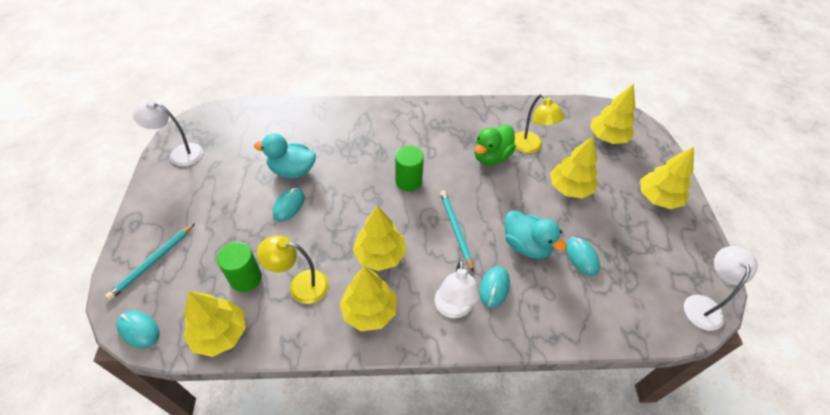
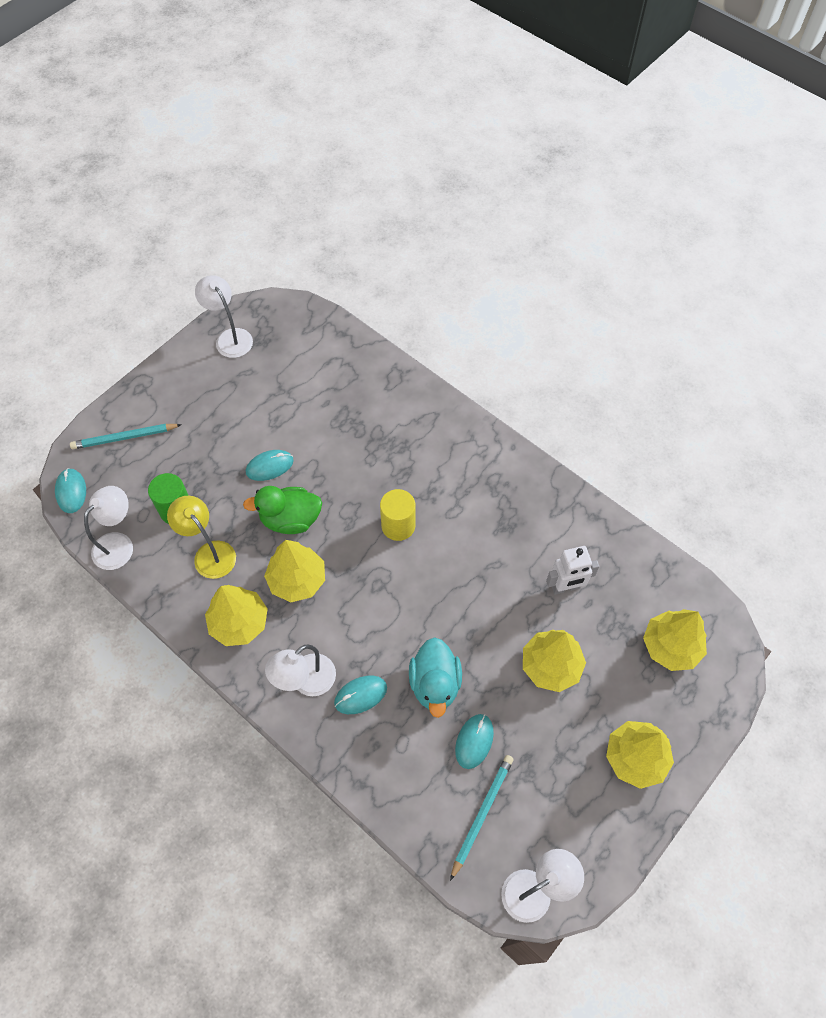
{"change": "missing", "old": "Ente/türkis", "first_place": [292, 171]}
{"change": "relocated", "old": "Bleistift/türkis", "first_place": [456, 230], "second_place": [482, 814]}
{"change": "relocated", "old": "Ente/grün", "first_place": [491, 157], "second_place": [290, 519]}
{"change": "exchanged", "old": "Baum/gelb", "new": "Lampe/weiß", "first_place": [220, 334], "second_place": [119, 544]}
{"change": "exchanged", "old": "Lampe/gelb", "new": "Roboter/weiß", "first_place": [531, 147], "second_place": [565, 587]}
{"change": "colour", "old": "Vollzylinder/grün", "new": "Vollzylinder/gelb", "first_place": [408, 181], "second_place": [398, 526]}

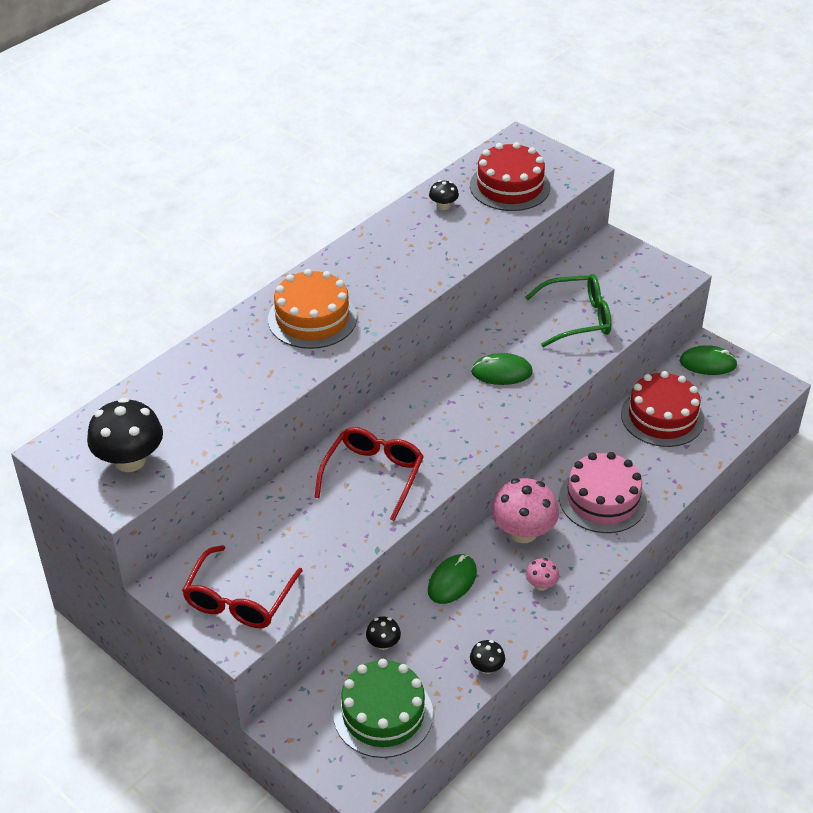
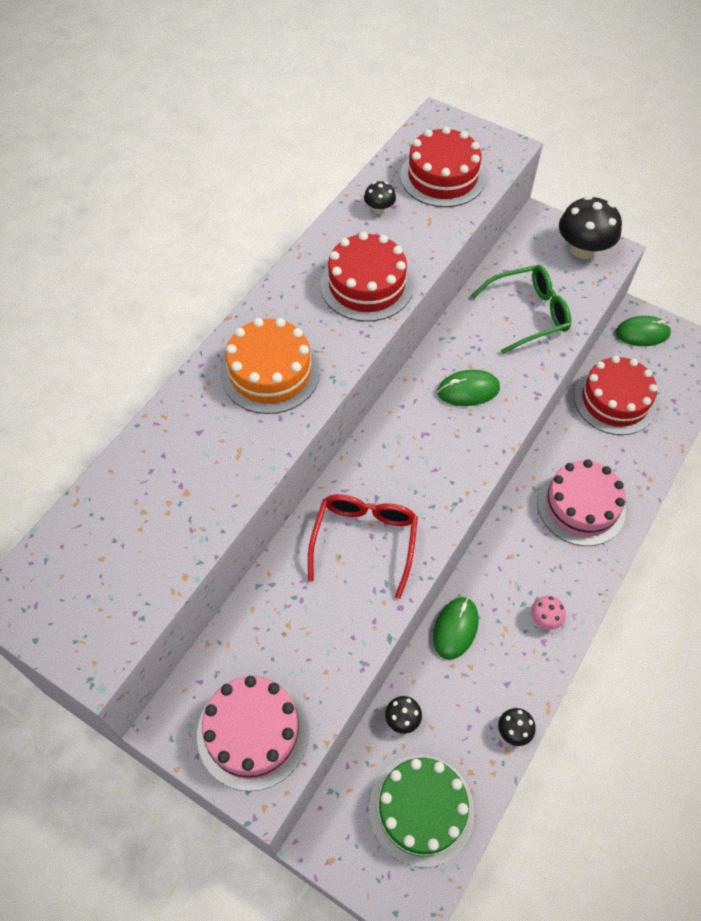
{"change": "missing", "old": "Pilz/rosa", "first_place": [523, 532]}
{"change": "appeared", "new": "Kuchen/rot", "second_place": [366, 285]}
{"change": "relocated", "old": "Pilz/schwarz", "first_place": [129, 460], "second_place": [582, 249]}
{"change": "exchanged", "old": "Brille/rot", "new": "Kuchen/rosa", "first_place": [239, 599], "second_place": [253, 732]}

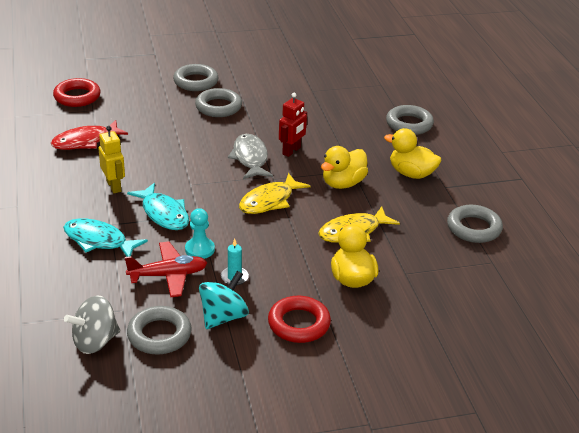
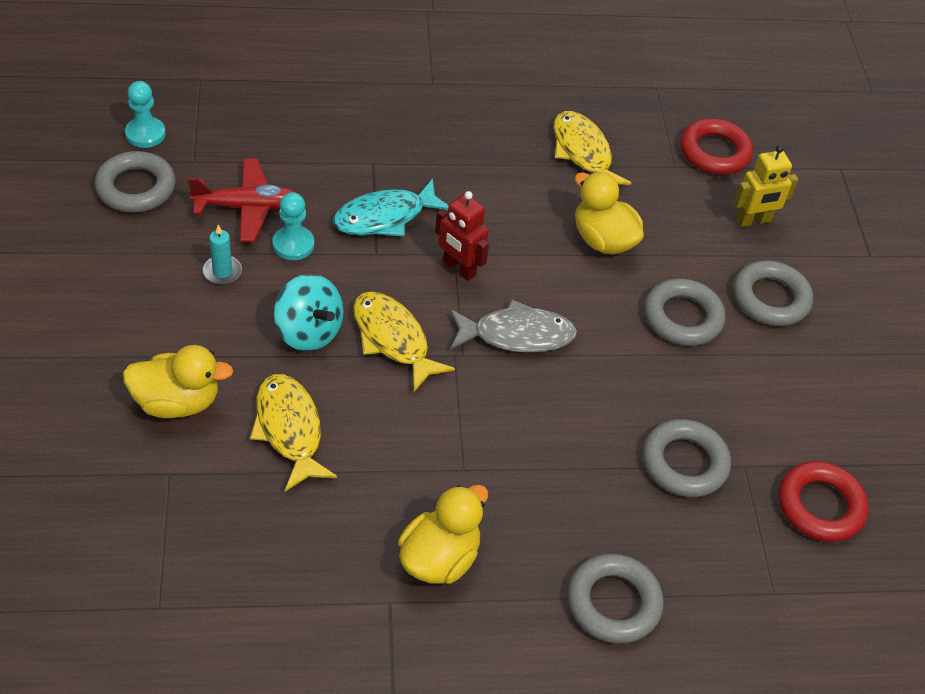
{"change": "missing", "old": "Fisch/türkis", "first_place": [98, 241]}
{"change": "relocated", "old": "Roboter/gelb", "first_place": [114, 186], "second_place": [753, 221]}
{"change": "relocated", "old": "Kreisel/türkis", "first_place": [223, 317], "second_place": [308, 332]}
{"change": "relocated", "old": "Ring/rot", "first_place": [299, 324], "second_place": [820, 506]}
{"change": "relocated", "old": "Roboter/rot", "first_place": [291, 151], "second_place": [459, 268]}
{"change": "relocated", "old": "Ente/gelb", "first_place": [343, 183], "second_place": [603, 240]}
{"change": "relocated", "old": "Ring/grau", "first_place": [473, 228], "second_place": [684, 463]}
{"change": "exchanged", "old": "Kreisel/grau", "new": "Bauer/türkis", "first_place": [95, 341], "second_place": [145, 134]}
{"change": "colour", "old": "Fisch/rot", "new": "Fisch/gelb", "first_place": [85, 141], "second_place": [582, 152]}
{"change": "spun", "old": "Flugzeug/rot", "first_place": [168, 275], "second_place": [247, 207], "degrees": -90}

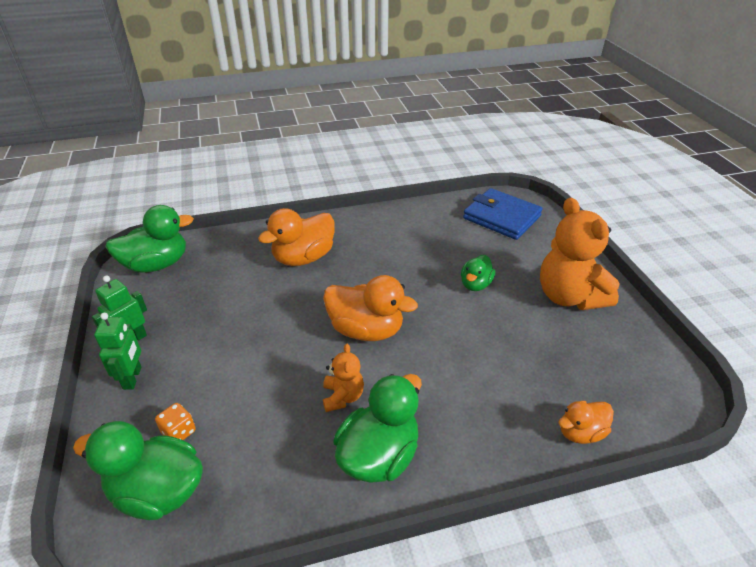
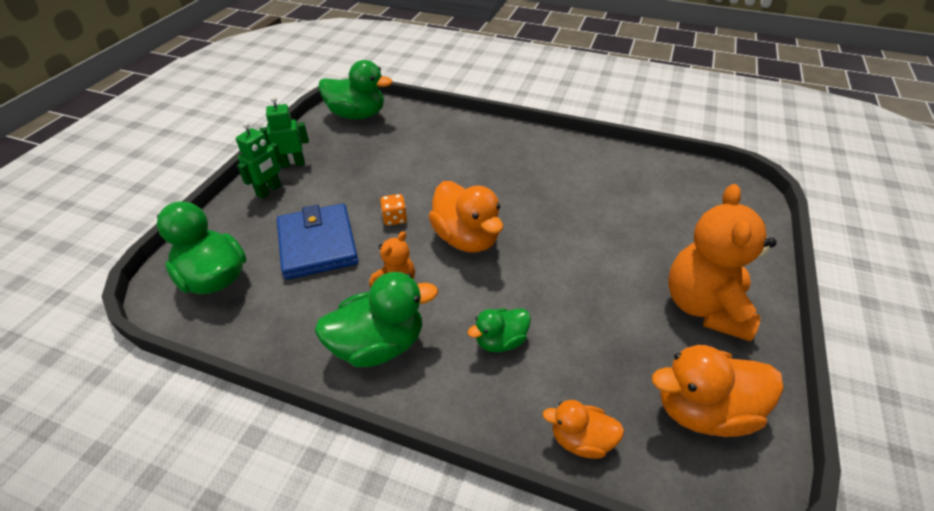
{"change": "relocated", "old": "Spielwürfel/orange", "first_place": [179, 432], "second_place": [394, 218]}
{"change": "relocated", "old": "Ente/orange", "first_place": [303, 258], "second_place": [702, 410]}
{"change": "relocated", "old": "Ente/grün", "first_place": [475, 284], "second_place": [500, 341]}
{"change": "relocated", "old": "Geldbörse/blau", "first_place": [501, 217], "second_place": [318, 244]}

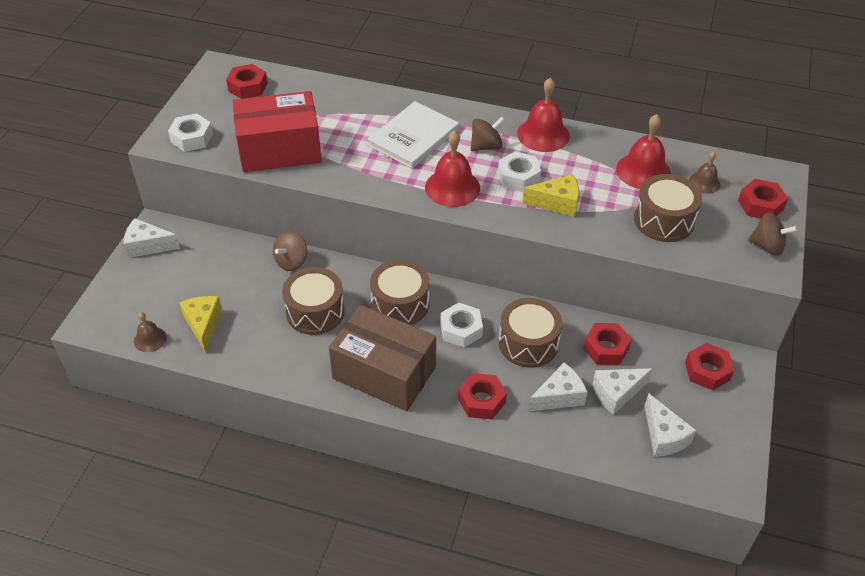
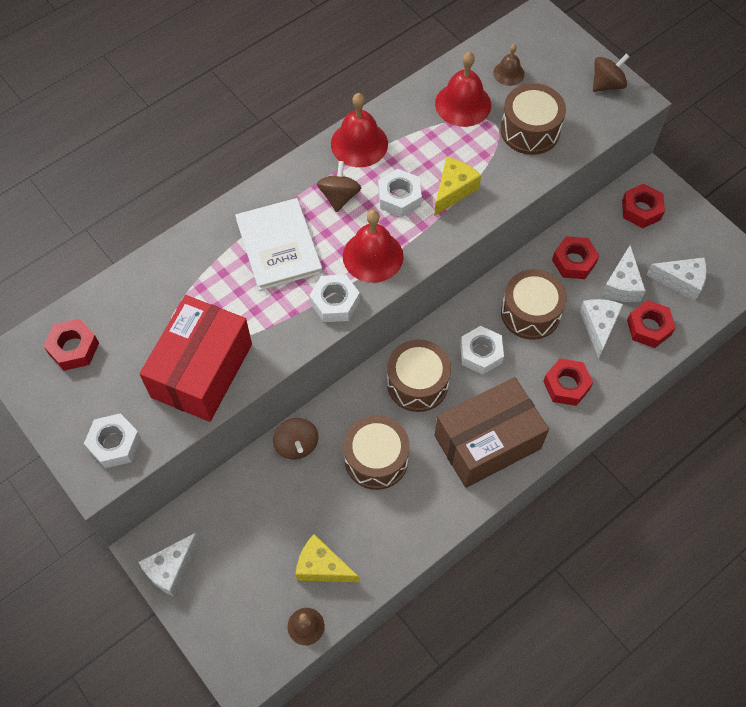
{"change": "appeared", "new": "Sechskantmutter/weiß", "second_place": [335, 302]}
{"change": "relocated", "old": "Sechskantmutter/rot", "first_place": [760, 205], "second_place": [649, 327]}

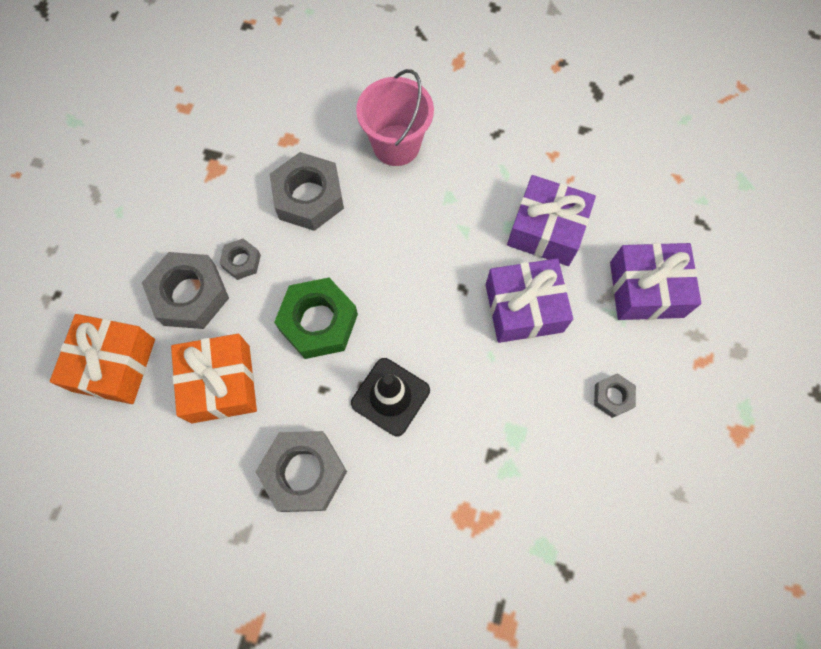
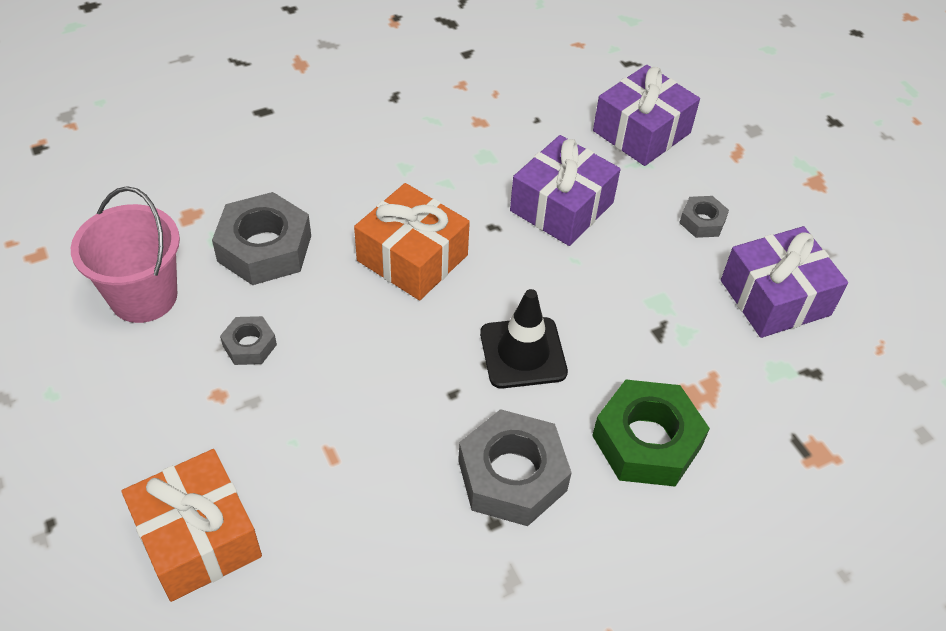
{"change": "missing", "old": "Sechskantmutter/grau", "first_place": [190, 295]}
{"change": "relocated", "old": "Geschenk/orange", "first_place": [220, 384], "second_place": [412, 258]}
{"change": "relocated", "old": "Sechskantmutter/grün", "first_place": [318, 322], "second_place": [646, 441]}
{"change": "relocated", "old": "Eimer/rosa", "first_place": [396, 145], "second_place": [144, 296]}
{"change": "relocated", "old": "Geschenk/lila", "first_place": [546, 230], "second_place": [775, 298]}

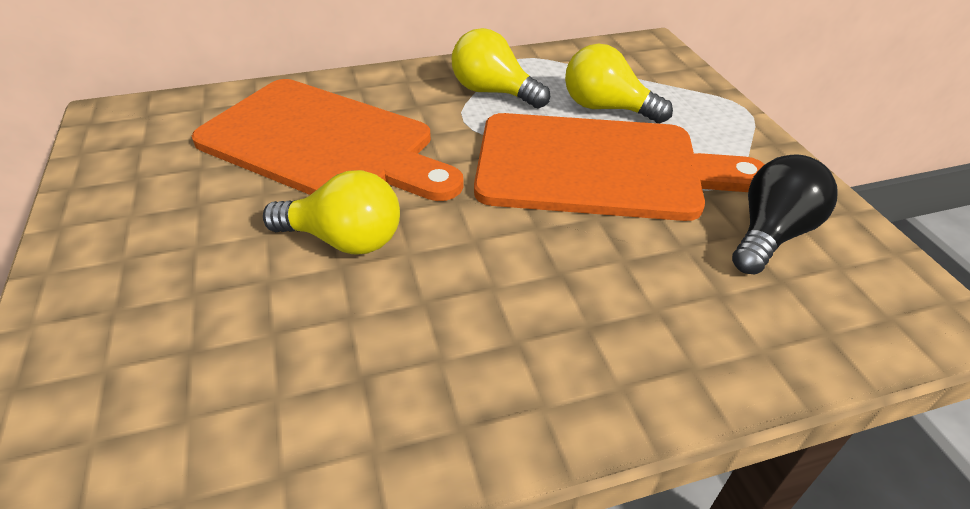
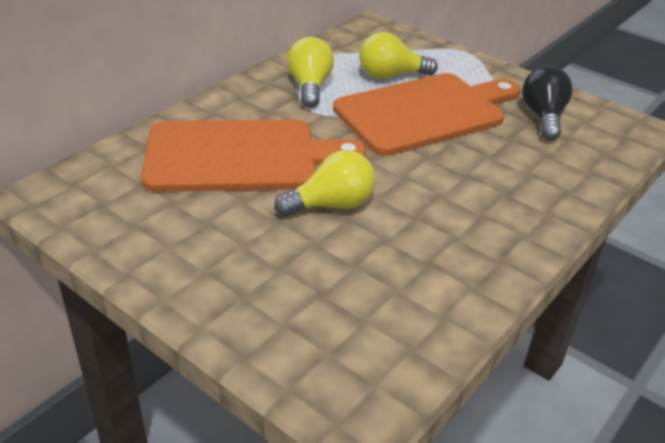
{"change": "spun", "old": "Glühbirne/gelb", "first_place": [493, 92], "second_place": [310, 87], "degrees": 90}

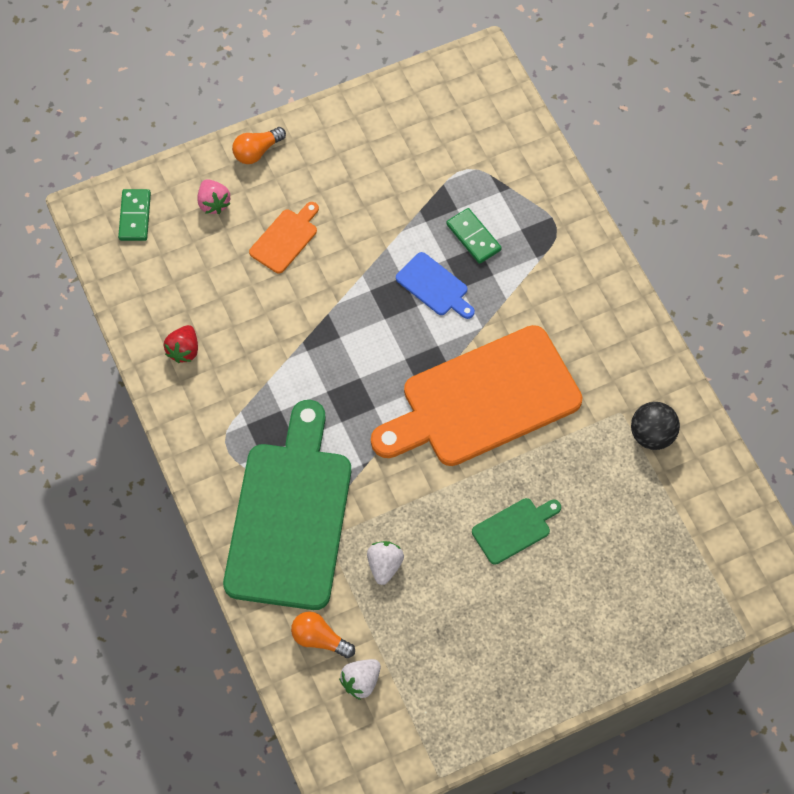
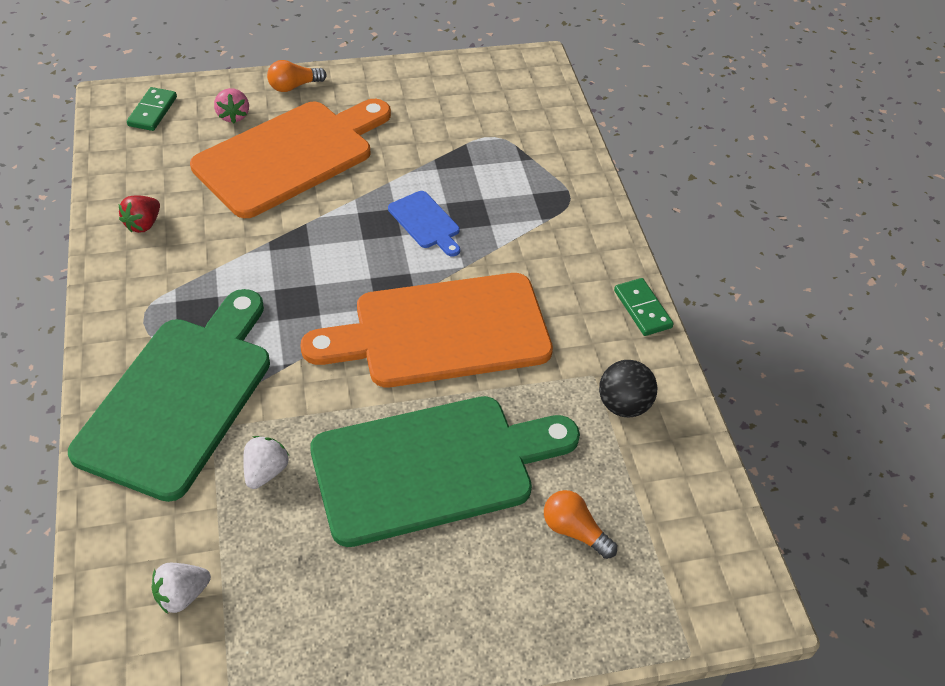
{"change": "relocated", "old": "Glühbirne/orange", "first_place": [319, 639], "second_place": [574, 531]}
{"change": "relocated", "old": "Dominostein/grün", "first_place": [473, 237], "second_place": [642, 309]}
{"change": "size", "old": "Schneidebrett/orange", "first_place": [285, 238], "second_place": [290, 155], "factor": 2.36}
{"change": "size", "old": "Schneidebrett/grün", "first_place": [514, 529], "second_place": [433, 467], "factor": 2.36}

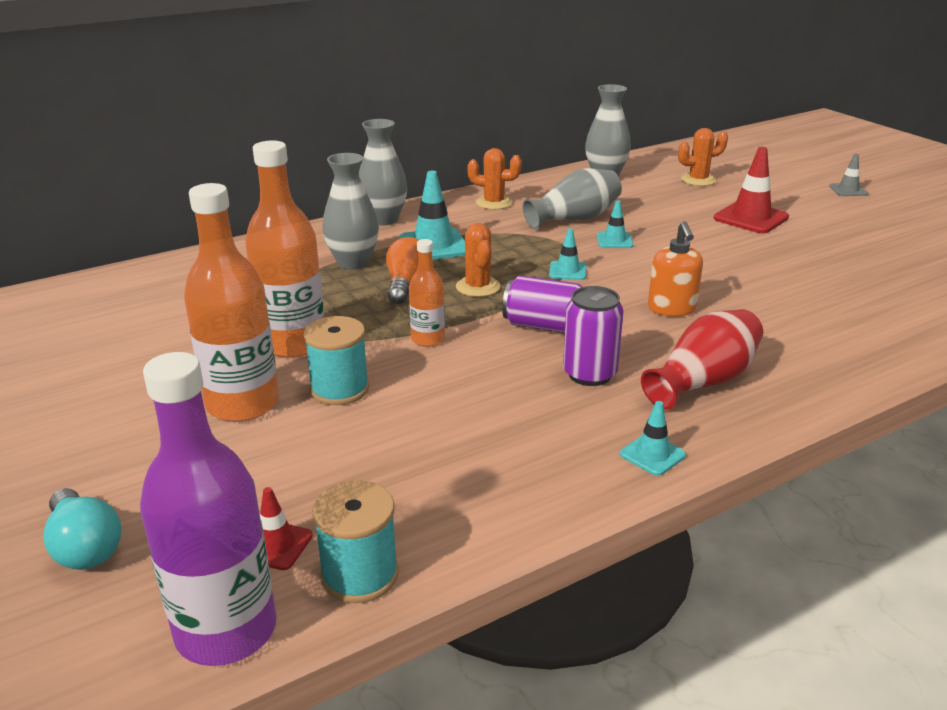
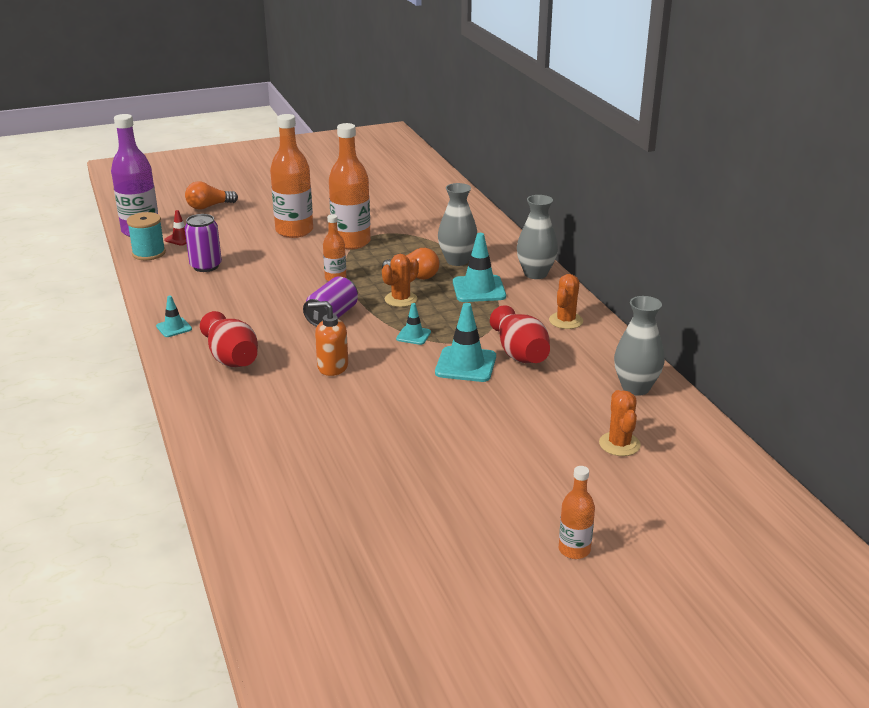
{"change": "missing", "old": "Garnrolle/türkis", "first_place": [339, 389]}
{"change": "missing", "old": "Leitkegel/rot", "first_place": [751, 218]}
{"change": "relocated", "old": "Dose/lila", "first_place": [589, 374], "second_place": [206, 266]}
{"change": "exchanged", "old": "Leitkegel/grau", "new": "Flasche/orange", "first_place": [848, 190], "second_place": [574, 550]}
{"change": "colour", "old": "Glühbirne/türkis", "new": "Glühbirne/orange", "first_place": [84, 547], "second_place": [209, 206]}
{"change": "colour", "old": "Vase/grau", "new": "Vase/rot", "first_place": [574, 219], "second_place": [520, 353]}
{"change": "spun", "old": "Kaktus/orange", "first_place": [478, 287], "second_place": [401, 299], "degrees": -45}
{"change": "size", "old": "Leitkegel/türkis", "first_place": [614, 240], "second_place": [465, 365], "factor": 1.81}

